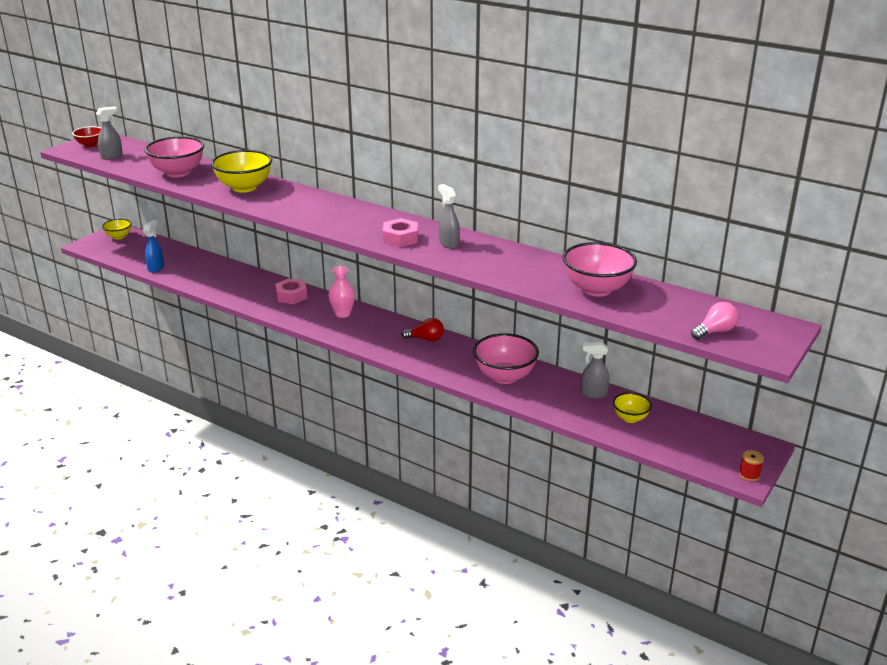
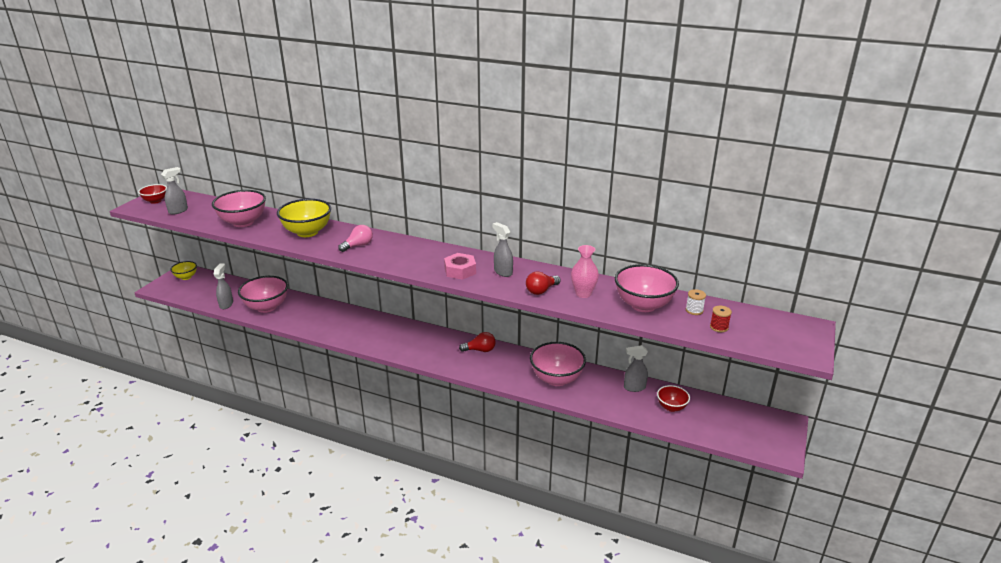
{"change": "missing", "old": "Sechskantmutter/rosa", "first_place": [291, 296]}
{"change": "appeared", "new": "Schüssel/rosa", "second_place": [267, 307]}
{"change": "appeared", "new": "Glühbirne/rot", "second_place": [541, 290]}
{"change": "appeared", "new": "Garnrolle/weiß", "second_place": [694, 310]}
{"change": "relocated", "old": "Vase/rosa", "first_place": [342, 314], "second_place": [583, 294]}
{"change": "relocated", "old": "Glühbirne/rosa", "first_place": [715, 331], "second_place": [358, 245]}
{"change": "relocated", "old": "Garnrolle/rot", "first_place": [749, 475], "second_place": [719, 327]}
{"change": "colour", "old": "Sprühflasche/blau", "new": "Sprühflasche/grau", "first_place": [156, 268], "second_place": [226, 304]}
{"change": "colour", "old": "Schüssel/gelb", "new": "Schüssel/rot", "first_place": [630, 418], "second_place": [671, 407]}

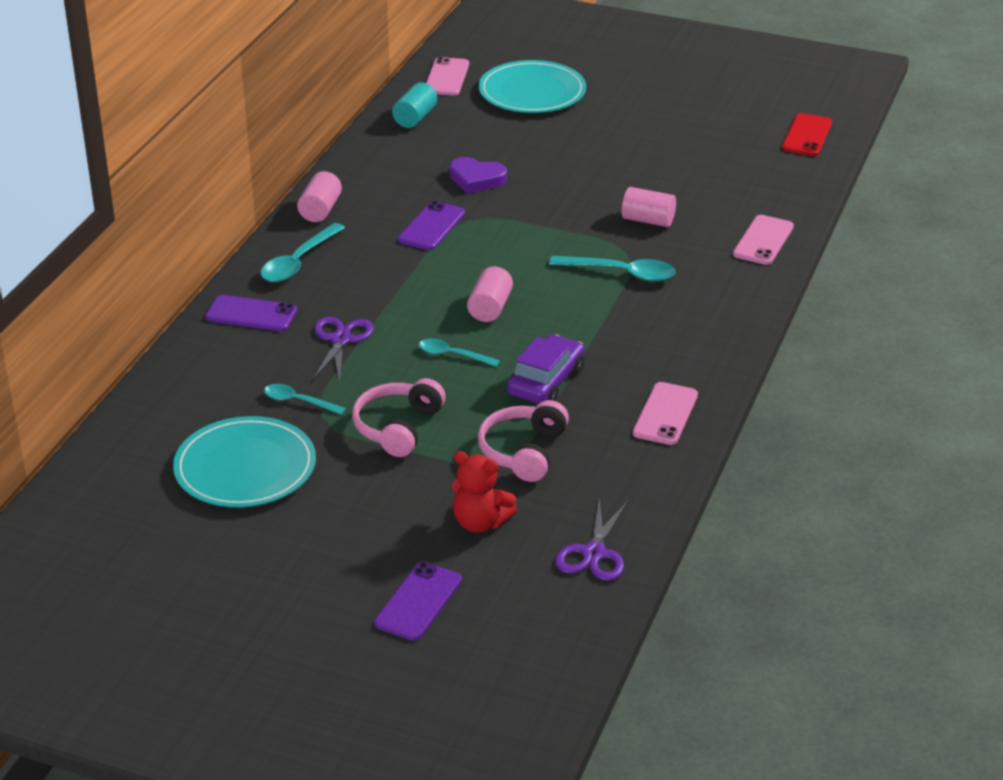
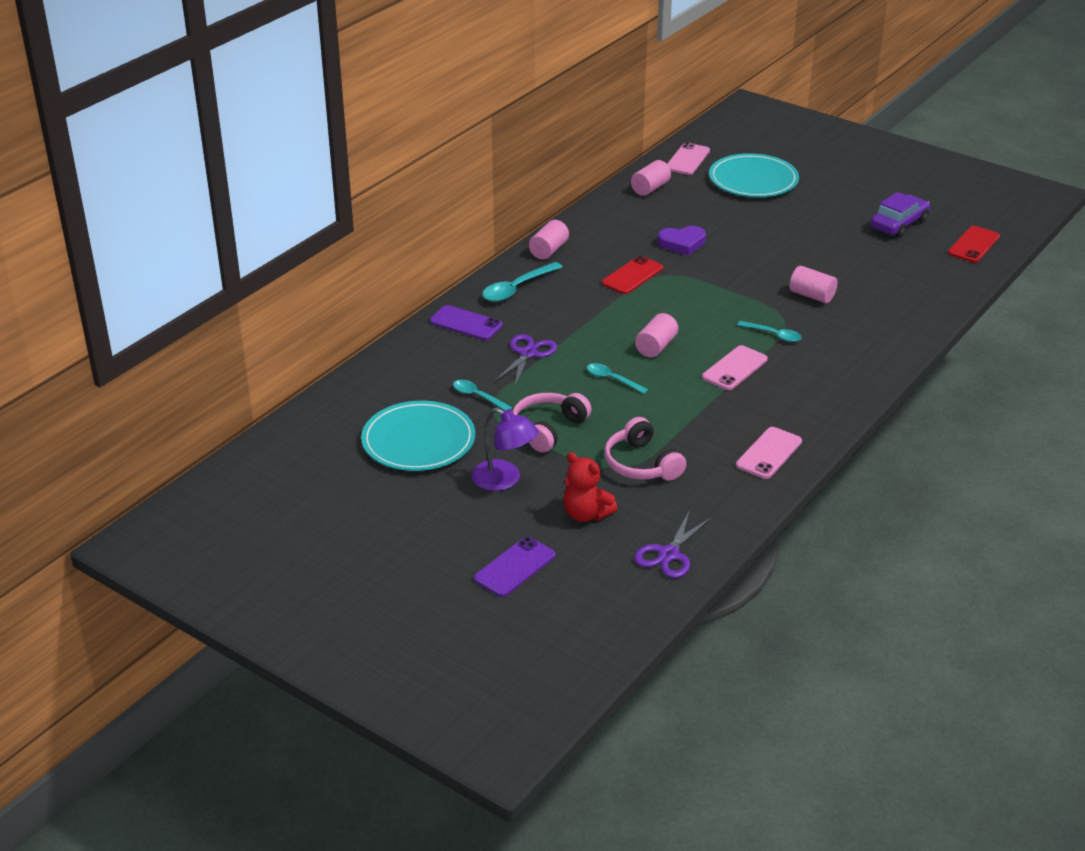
{"change": "appeared", "new": "Lampe/lila", "second_place": [504, 480]}
{"change": "relocated", "old": "Auto/lila", "first_place": [546, 381], "second_place": [899, 224]}
{"change": "relocated", "old": "Handy/rosa", "first_place": [763, 240], "second_place": [734, 368]}
{"change": "colour", "old": "Vollzylinder/türkis", "new": "Vollzylinder/rosa", "first_place": [415, 118], "second_place": [650, 188]}
{"change": "colour", "old": "Handy/lila", "new": "Handy/rot", "first_place": [431, 227], "second_place": [632, 276]}
{"change": "spun", "old": "Herz/lila", "first_place": [476, 179], "second_place": [682, 243], "degrees": -45}
{"change": "spun", "old": "Kopfhörer/rosa", "first_place": [523, 451], "second_place": [641, 464], "degrees": -60}
{"change": "size", "old": "Löffel/türkis", "first_place": [621, 273], "second_place": [774, 335], "factor": 0.63}

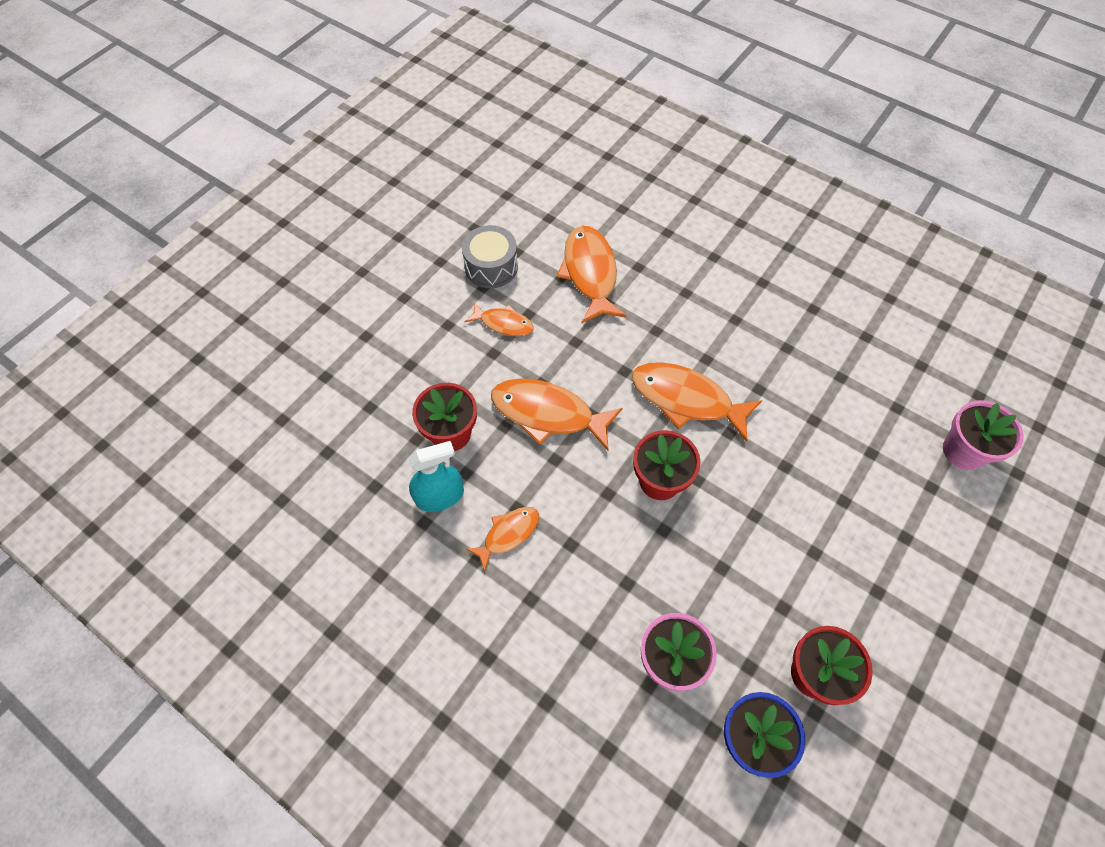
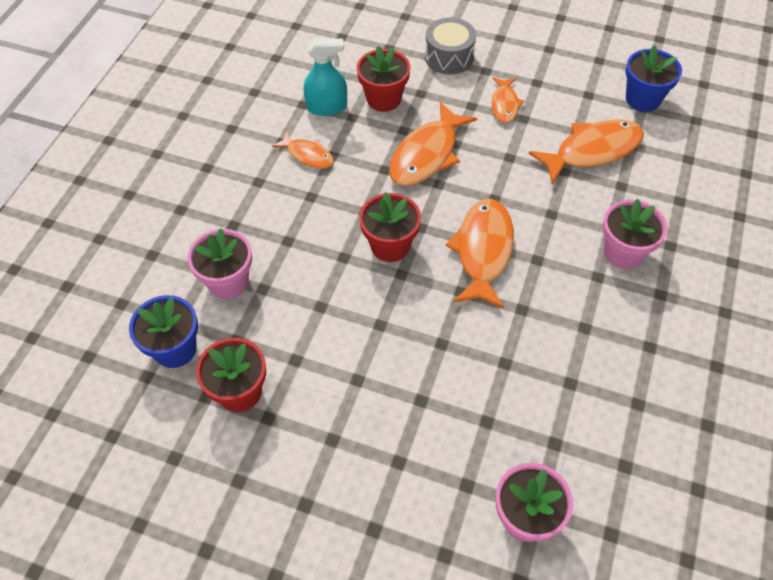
{"change": "appeared", "new": "Blumentopf/rosa", "second_place": [623, 252]}
{"change": "appeared", "new": "Blumentopf/blau", "second_place": [643, 99]}
{"change": "relocated", "old": "Trommel/grau", "first_place": [491, 267], "second_place": [449, 57]}
{"change": "spun", "old": "Sprühflasche/türkis", "first_place": [440, 496], "second_place": [327, 107], "degrees": -60}
{"change": "spun", "old": "Fisch/orange", "first_place": [548, 413], "second_place": [427, 155], "degrees": -150}

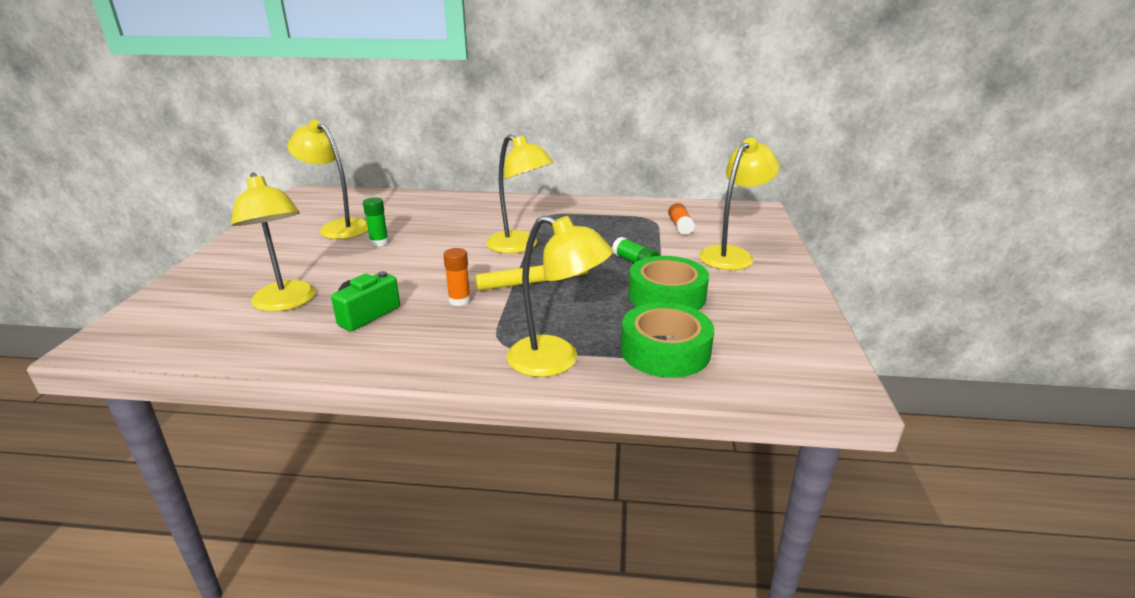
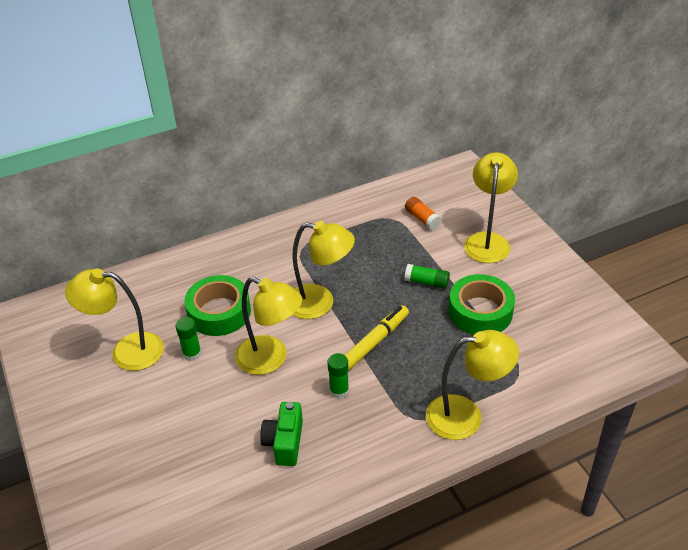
{"change": "relocated", "old": "Lampe/gelb", "first_place": [286, 303], "second_place": [271, 359]}
{"change": "relocated", "old": "Klebeband/grün", "first_place": [665, 350], "second_place": [219, 312]}
{"change": "colour", "old": "Klebestift/orange", "new": "Klebestift/grün", "first_place": [459, 300], "second_place": [339, 391]}

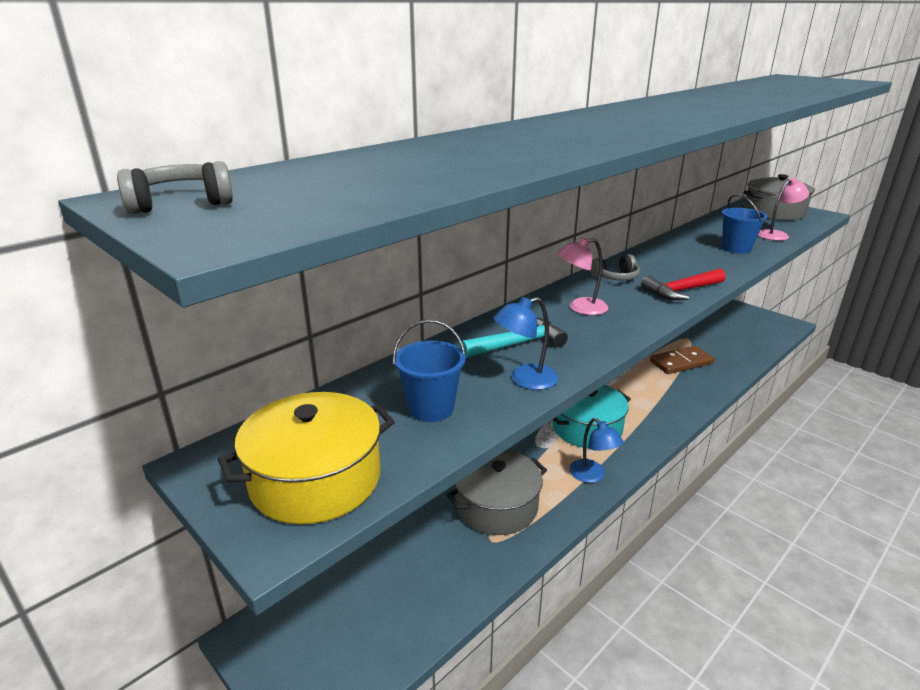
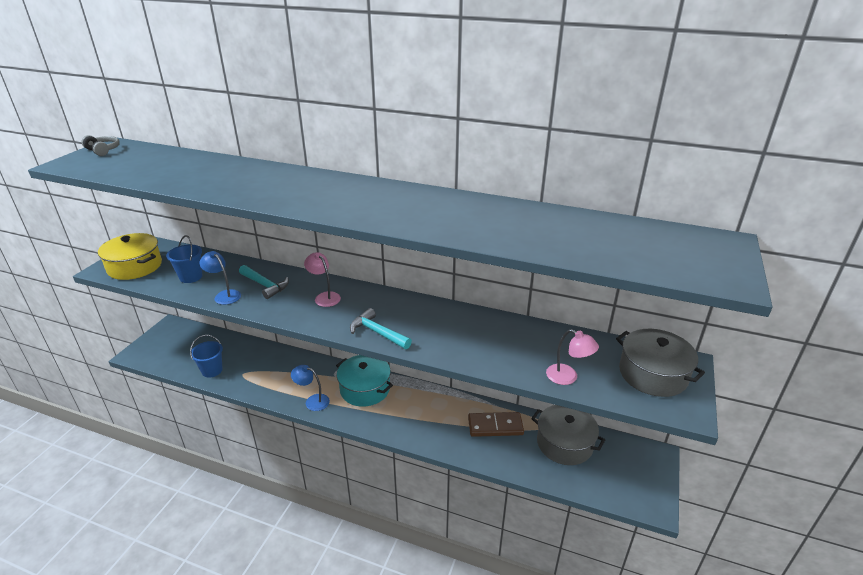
{"change": "missing", "old": "Kopfhörer/grau", "first_place": [615, 277]}
{"change": "relocated", "old": "Kochtopf/grau", "first_place": [497, 506], "second_place": [564, 443]}
{"change": "relocated", "old": "Eimer/blau", "first_place": [736, 248], "second_place": [212, 370]}
{"change": "colour", "old": "Hammer/rot", "new": "Hammer/türkis", "first_place": [681, 291], "second_place": [377, 332]}
{"change": "spun", "old": "Lampe/blau", "first_place": [592, 476], "second_place": [312, 401], "degrees": 75}
{"change": "spun", "old": "Dominostein/braun", "first_place": [681, 362], "second_place": [495, 426], "degrees": -45}

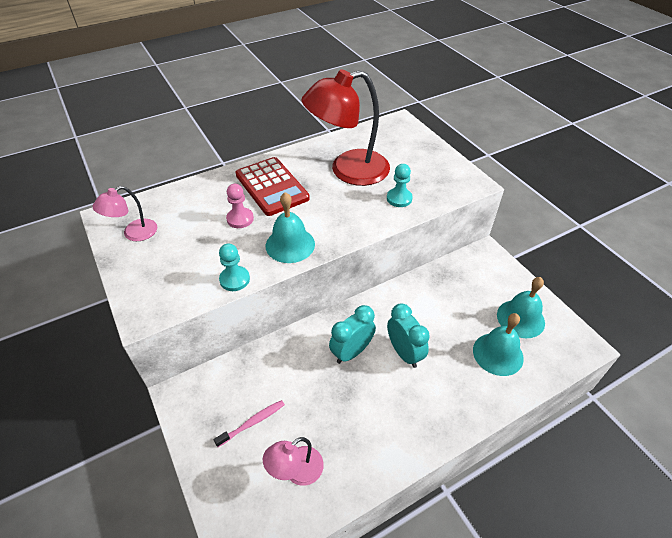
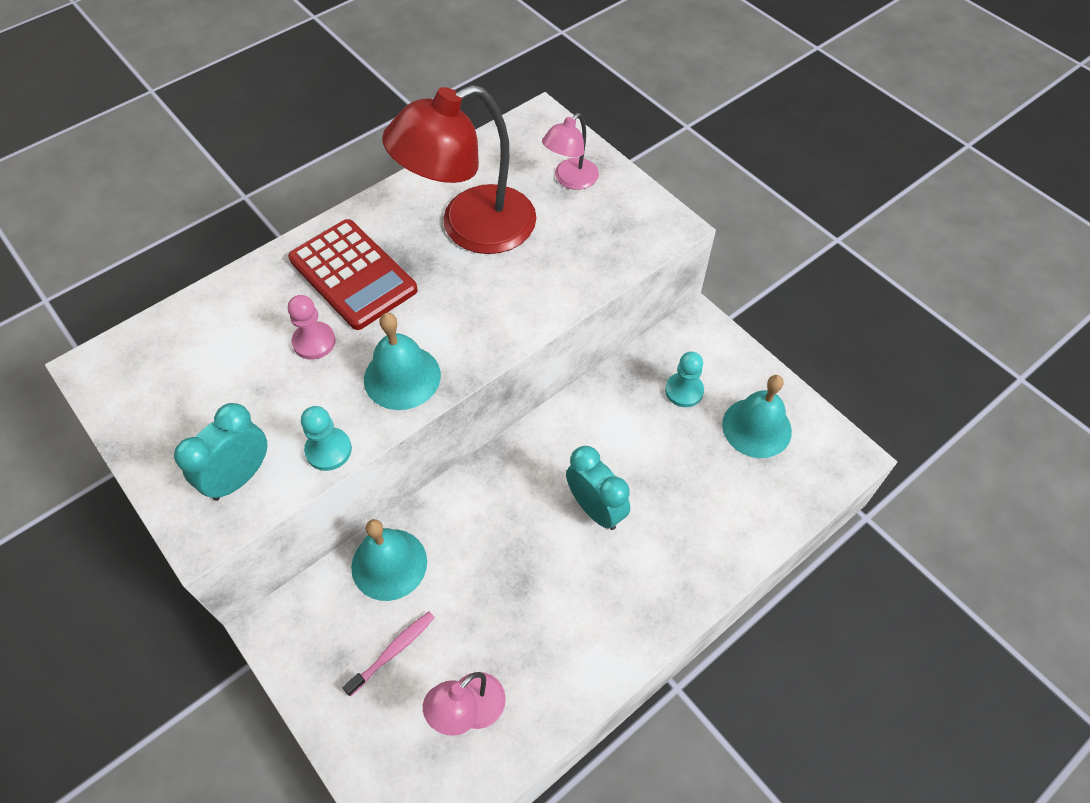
{"change": "relocated", "old": "Lampe/rosa", "first_place": [134, 233], "second_place": [570, 180]}
{"change": "relocated", "old": "Wecker/türkis", "first_place": [351, 352], "second_place": [239, 477]}
{"change": "relocated", "old": "Bauer/türkis", "first_place": [399, 198], "second_place": [684, 391]}
{"change": "relocated", "old": "Glocke/türkis", "first_place": [498, 354], "second_place": [389, 564]}

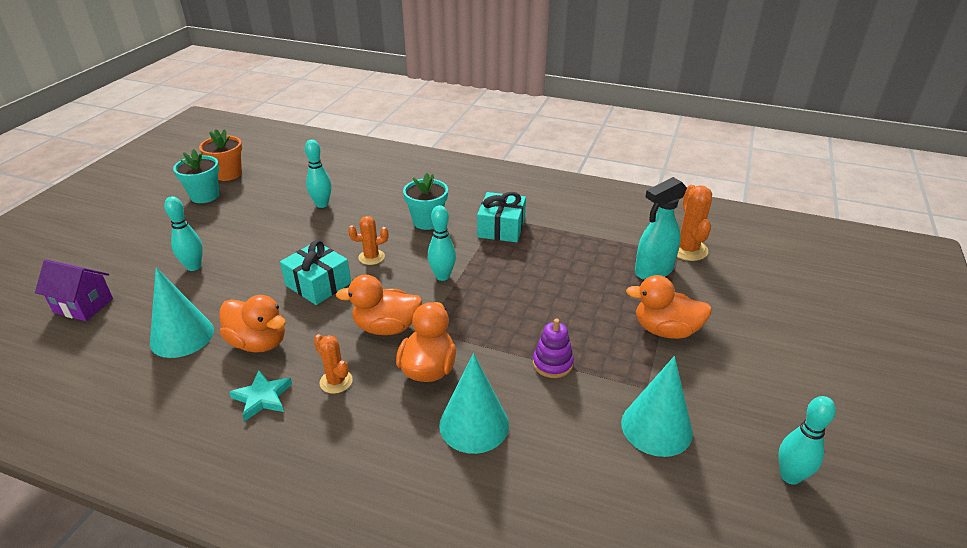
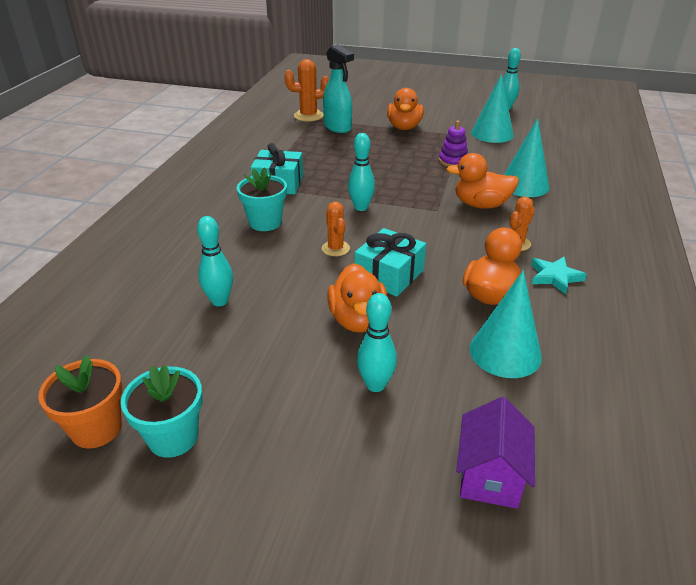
{"change": "relocated", "old": "Ente/orange", "first_place": [386, 327], "second_place": [357, 320]}

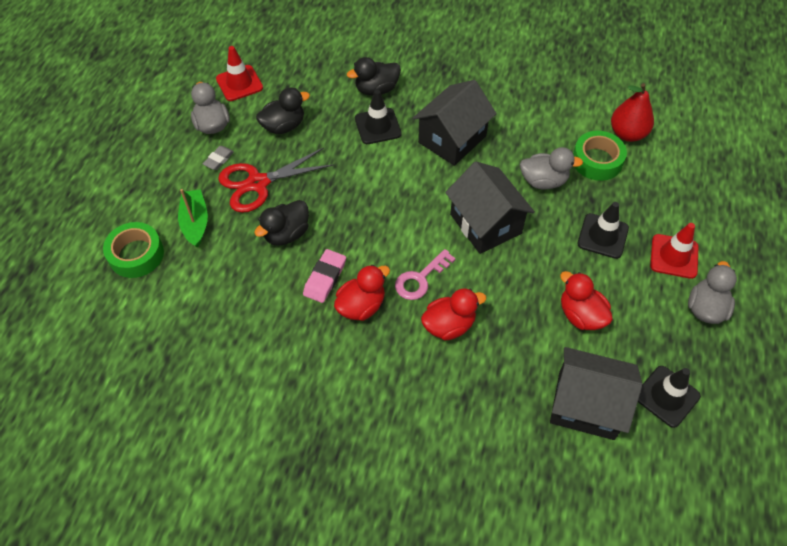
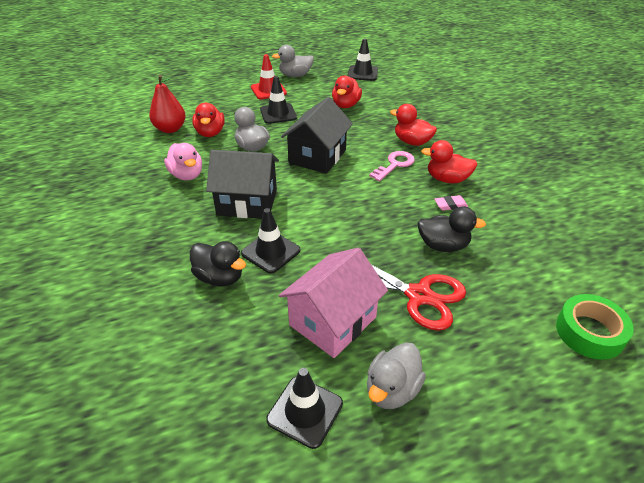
{"change": "missing", "old": "Boot/grün", "first_place": [195, 222]}
{"change": "missing", "old": "Radiergummi/grau", "first_place": [218, 159]}
{"change": "missing", "old": "Haus/schwarz", "first_place": [586, 405]}
{"change": "appeared", "new": "Ente/rosa", "second_place": [187, 175]}
{"change": "exchanged", "old": "Ente/schwarz", "new": "Haus/rosa", "first_place": [284, 126], "second_place": [333, 321]}
{"change": "exchanged", "old": "Klebeband/grün", "new": "Ente/rot", "first_place": [597, 161], "second_place": [210, 133]}
{"change": "colour", "old": "Leitkegel/rot", "new": "Leitkegel/schwarz", "first_place": [239, 83], "second_place": [305, 411]}
{"change": "spun", "old": "Schlüssel/rosa", "first_place": [420, 279], "second_place": [395, 165], "degrees": -60}
{"change": "size", "old": "Radiergummi/rosa", "first_place": [325, 278], "second_place": [450, 205], "factor": 0.67}

